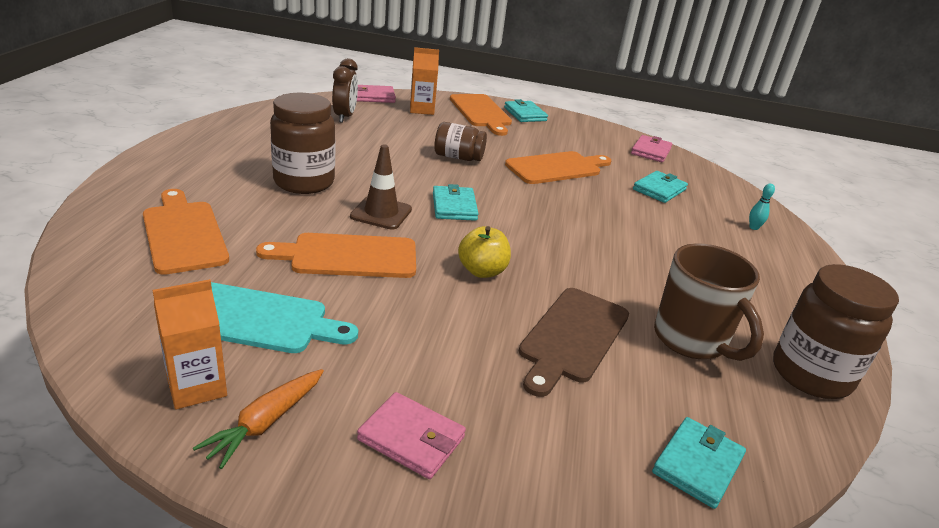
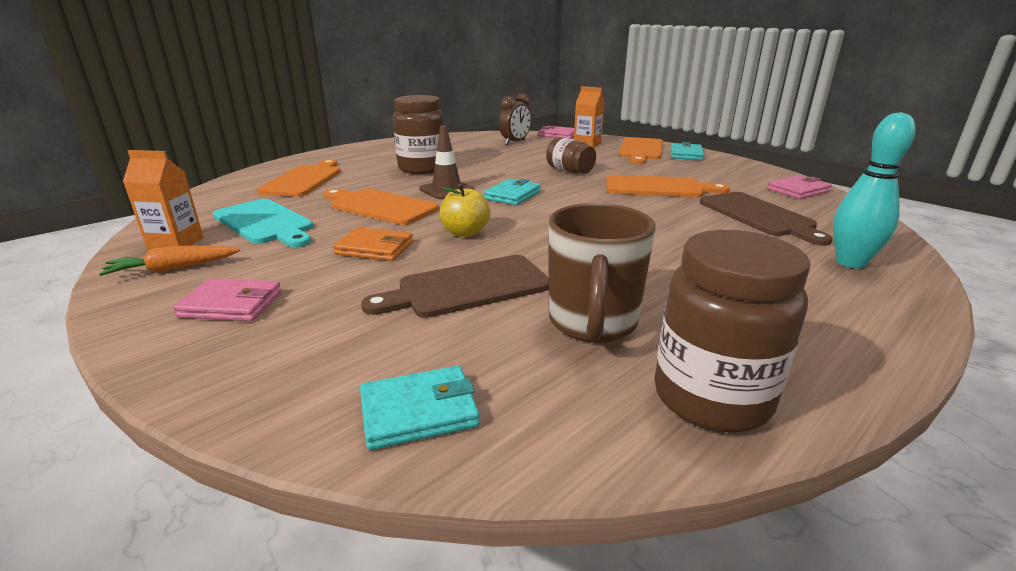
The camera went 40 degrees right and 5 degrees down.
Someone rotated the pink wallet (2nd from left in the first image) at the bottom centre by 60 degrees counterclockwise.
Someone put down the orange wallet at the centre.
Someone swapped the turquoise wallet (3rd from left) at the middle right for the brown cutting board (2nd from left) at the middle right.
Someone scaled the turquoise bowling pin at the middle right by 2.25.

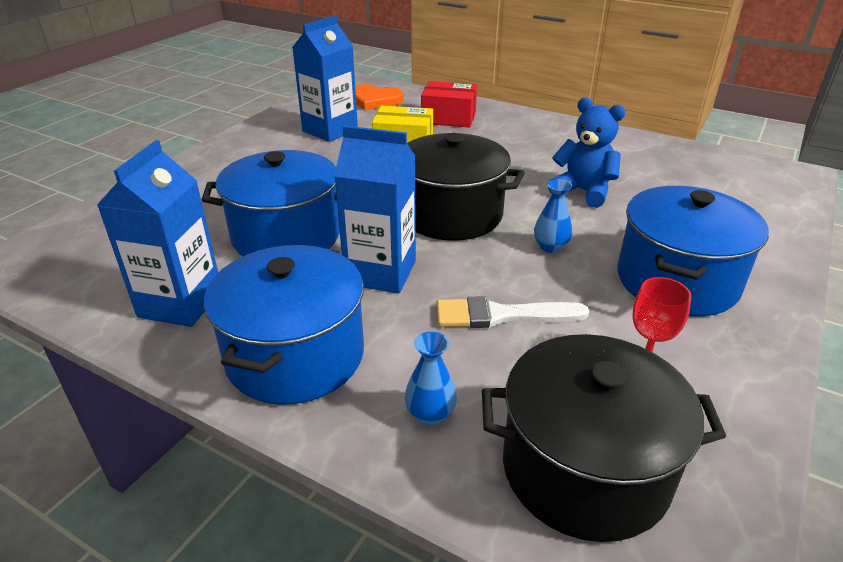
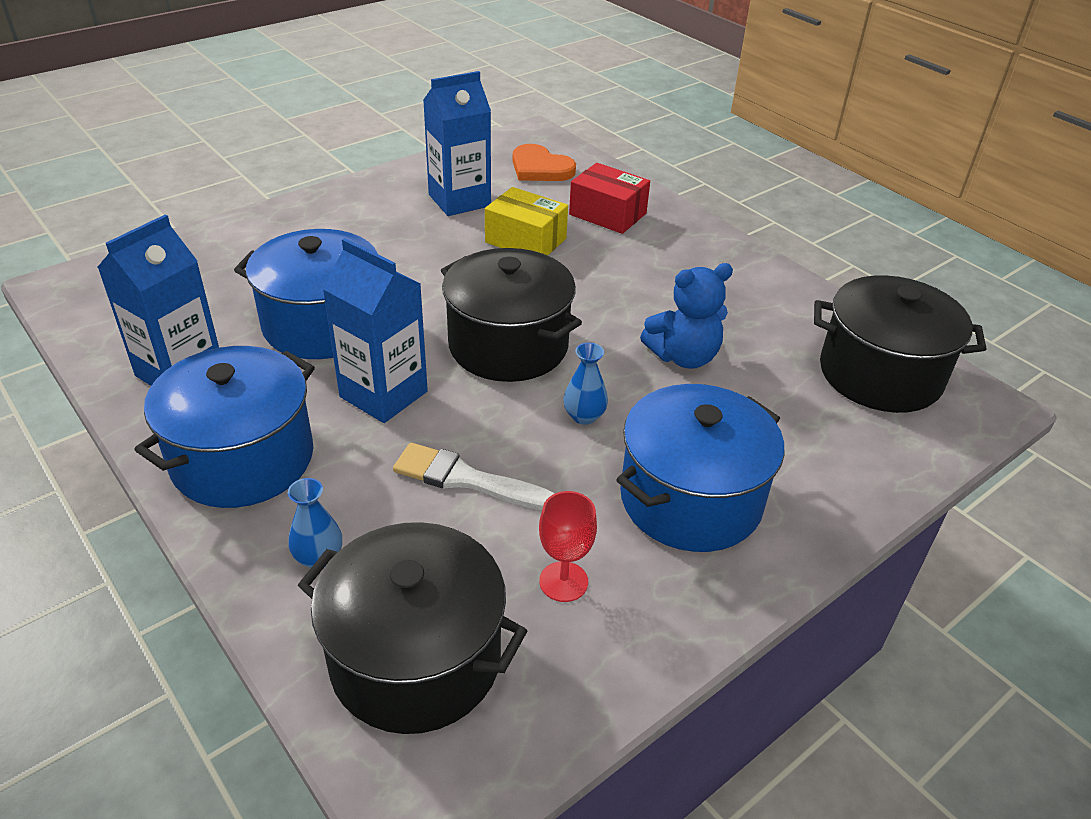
The camera went 20 degrees right and 5 degrees up.
Someone rotated the blue teddy bear at the top right by 105 degrees clockwise.
Someone put down the black pot (3rd from left) at the middle right.

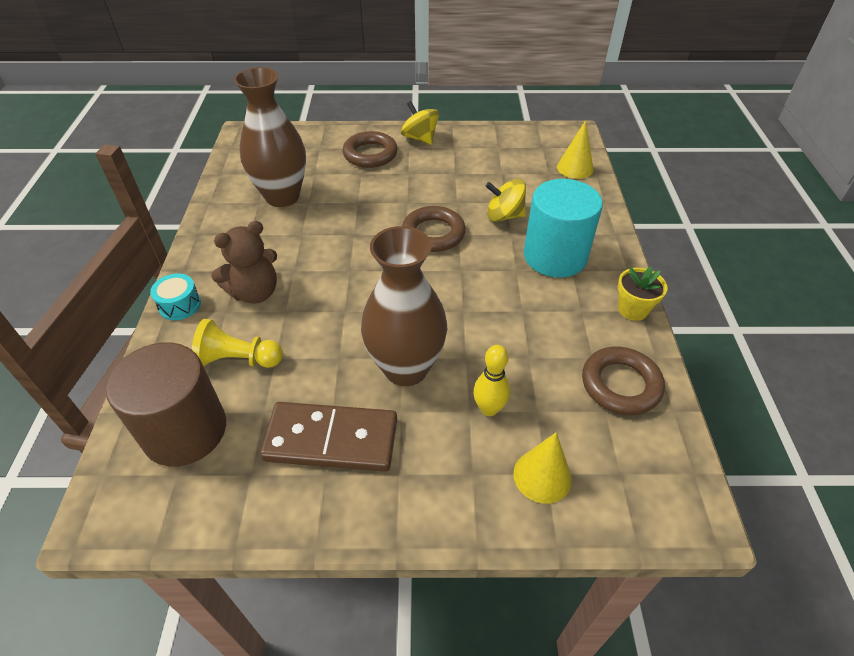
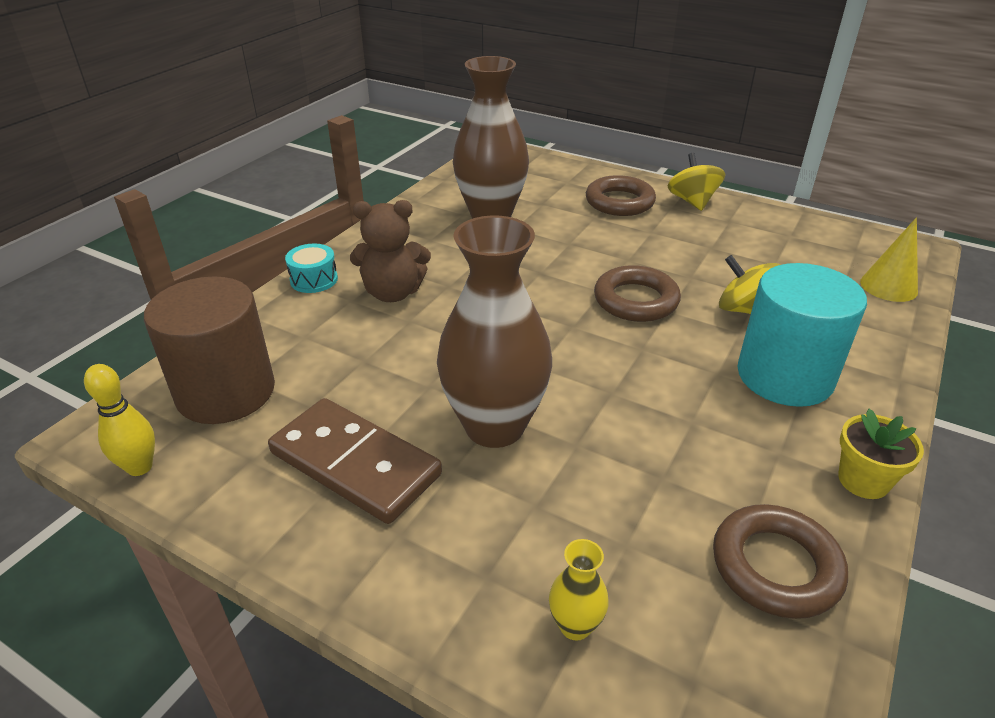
The camera went 30 degrees right and 10 degrees down.
Someone carried the yellow bowling pin from the centre to the middle left.
Someone swapped the yellow cone (1st from left) at the bottom centre for the yellow vase at the bottom centre.
Someone took away the yellow pawn at the middle left.

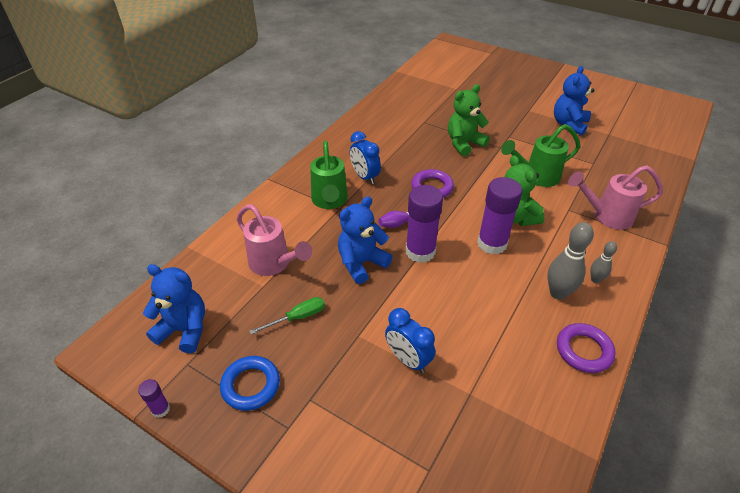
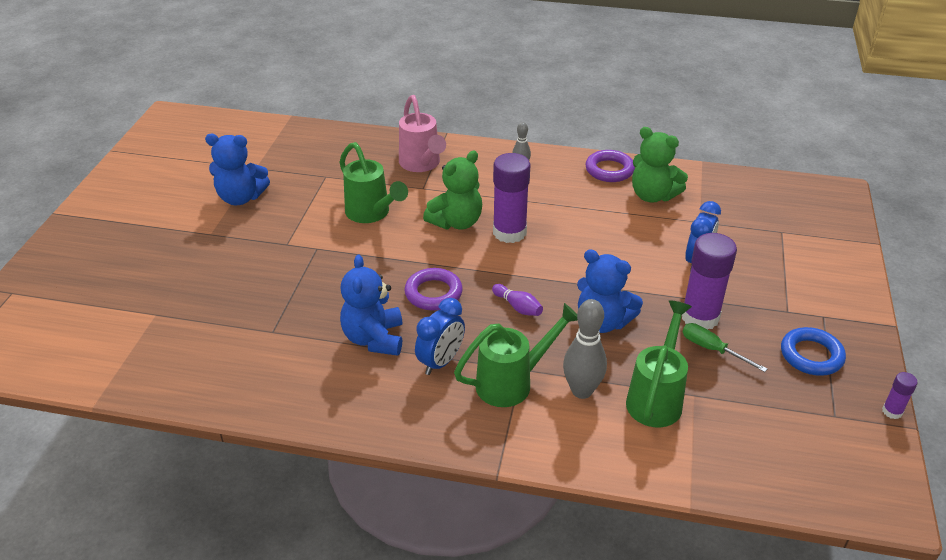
The camera went 110 degrees left and 5 degrees down.
Someone carried the blue teddy bear (1st from left in the first image) from the middle left to the centre.
Someone carried the grey bowling pin (1st from left in the first image) from the middle right to the centre.
Someone repainted the pink watering can (1st from left) at the centre, which became the green watering can (3rd from left) at the middle right.
Someone carried the green teddy bear (1st from left in the first image) from the top centre to the top right.
Someone carried the purple glue stick (2nd from left) from the centre to the middle right.

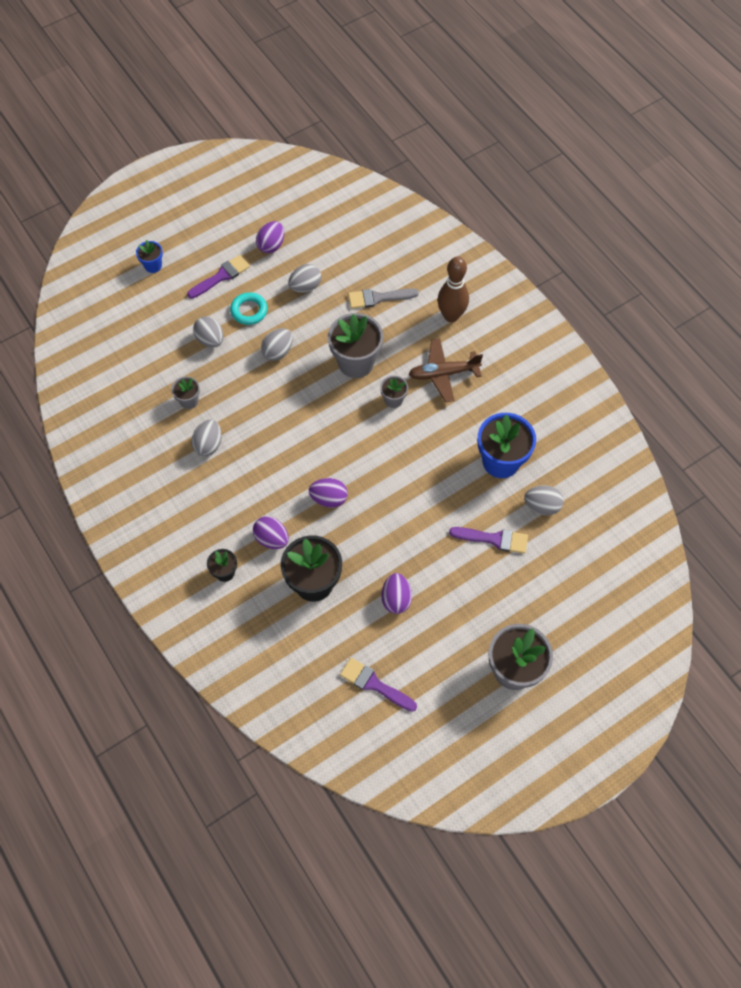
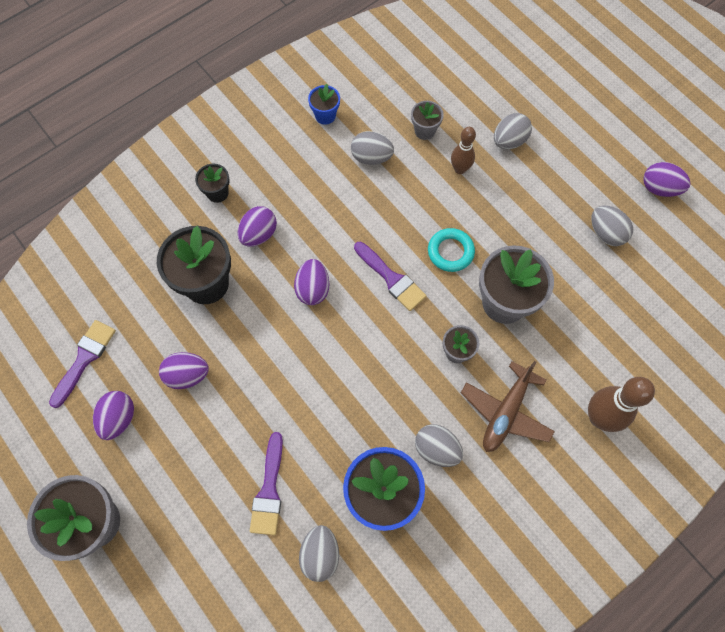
The camera went 85 degrees right and 5 degrees up.
Someone put down the purple egg (1st from left) at the middle left.
Someone carried the blue flower pot (1st from left) from the top left to the top centre.
Someone carried the purple brush (1st from left in the first image) from the top left to the centre.
Someone carried the grey egg (3rd from left) from the centre to the bottom centre.
Someone carried the turquoise ring from the top centre to the centre.
Someone put down the brown bowling pin (1st from left) at the top centre.
Someone rotated the brown plane at the centre by 135 degrees counterclockwise.
Someone took away the grey brush at the top centre.

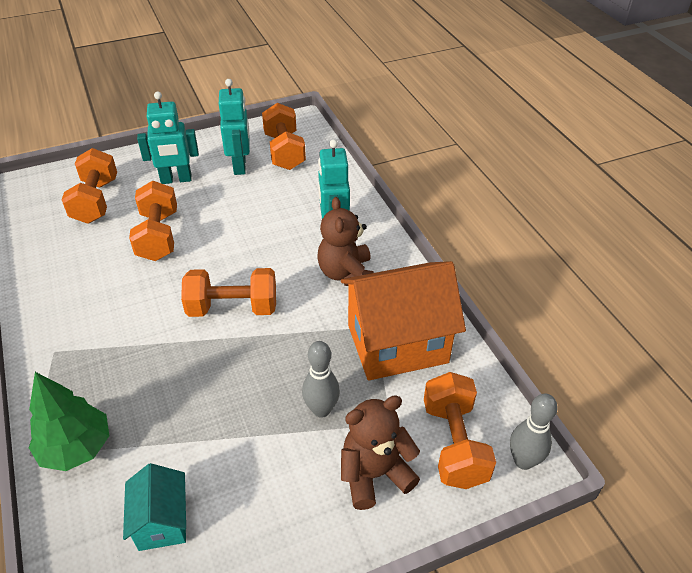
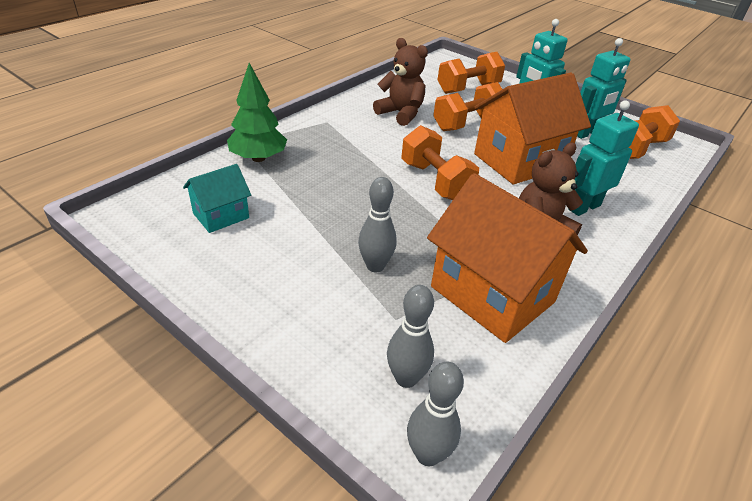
The camera went 60 degrees right and 5 degrees down.
Someone carried the brown teddy bear (2nd from left in the first image) from the bottom centre to the top centre.
Someone swapped the orange dumbbell (5th from left) at the bottom centre for the grey bowling pin (2nd from left) at the bottom centre.
Someone put down the orange house (2nd from left) at the top right.

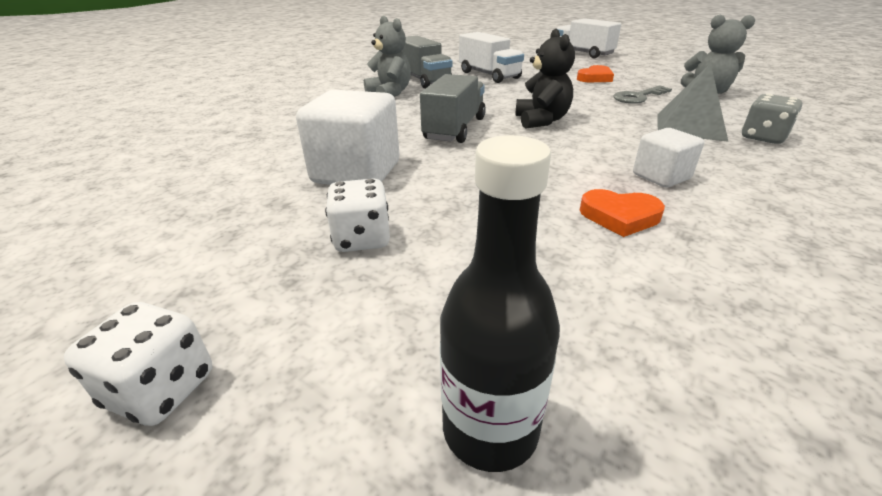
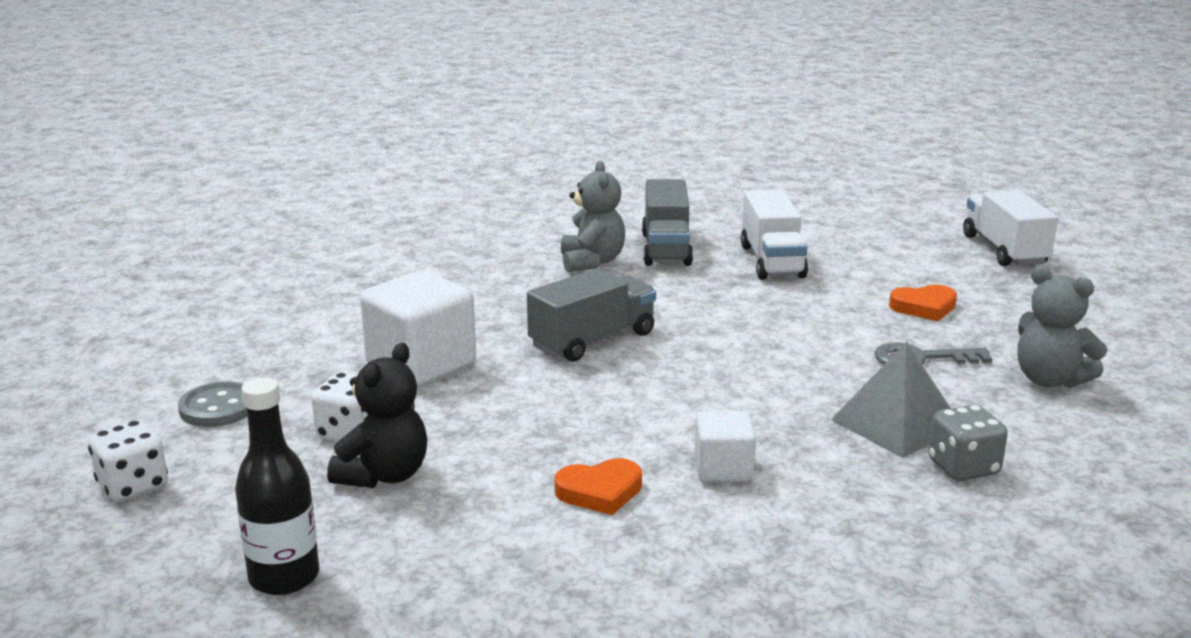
The camera went 30 degrees right and 10 degrees down.
Someone put down the grey button at the middle left.
Someone carried the black teddy bear from the top centre to the middle left.
Someone rotated the orange heart (2nd from left in the first image) at the middle right by 60 degrees counterclockwise.

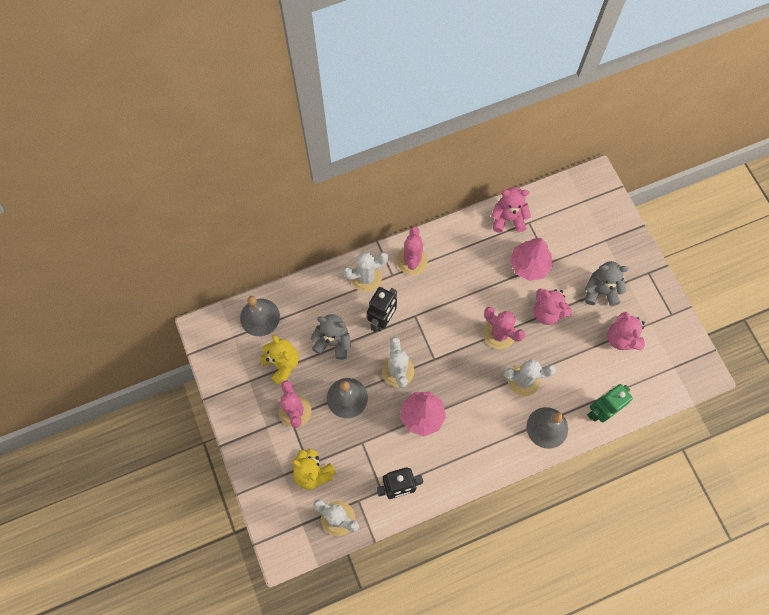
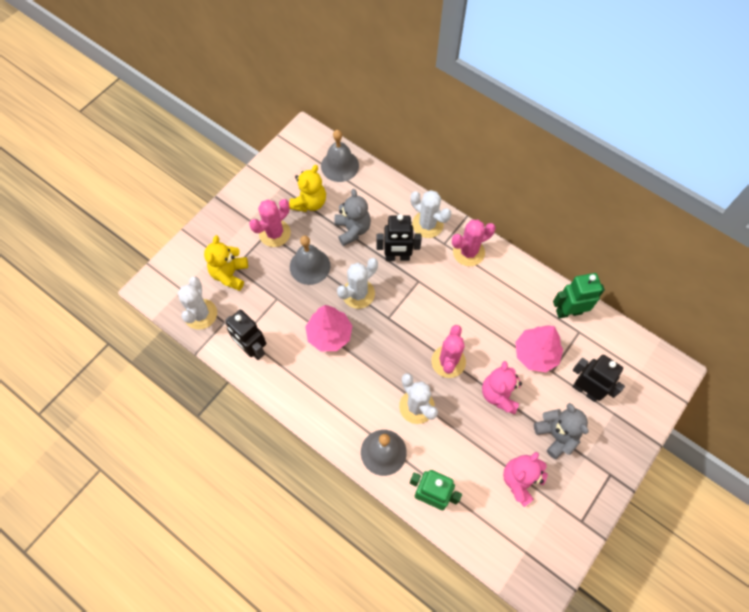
The camera went 60 degrees right and 5 degrees down.
Someone swapped the pink teddy bear (1st from left) at the centre for the green robot (2nd from left) at the middle right.
Someone put down the black robot (3rd from left) at the middle right.

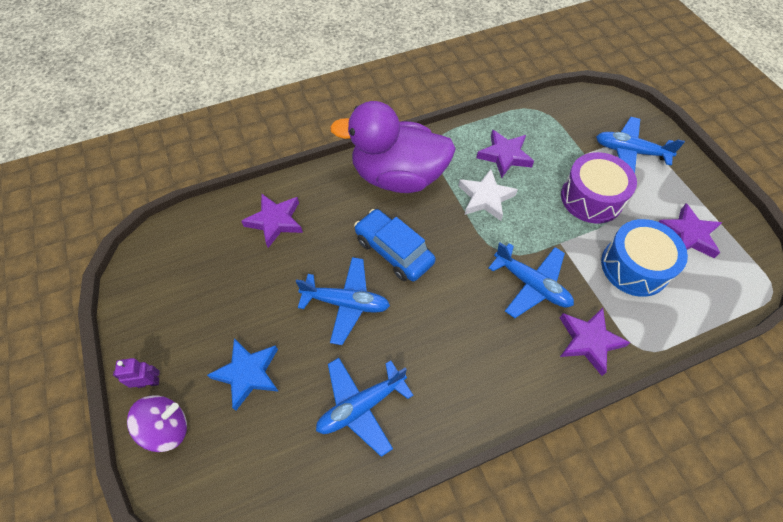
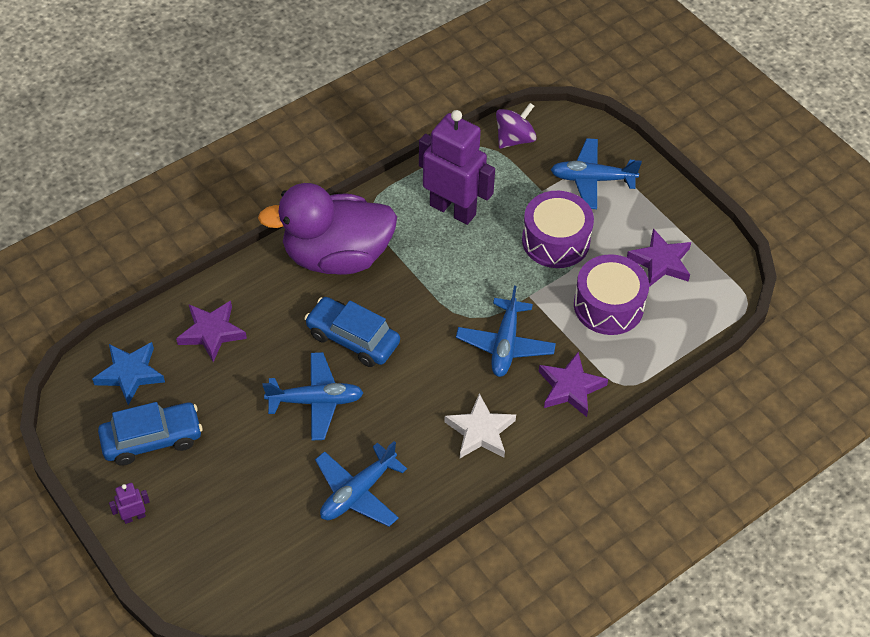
The camera went 15 degrees left and 5 degrees down.
Someone carried the blue star from the bottom left to the middle left.
Someone put down the blue car (1st from left) at the bottom left.
Someone swapped the purple star (2nd from left) at the top centre for the purple robot (2nd from left) at the top centre.
Someone carried the white star from the centre to the bottom centre.
Someone rotated the blue plane (3rd from left) at the middle right by 75 degrees clockwise.
Someone carried the purple spinning top from the bottom left to the top centre.
Someone repainted the blue drum at the middle right, which became the purple drum (2nd from left) at the middle right.

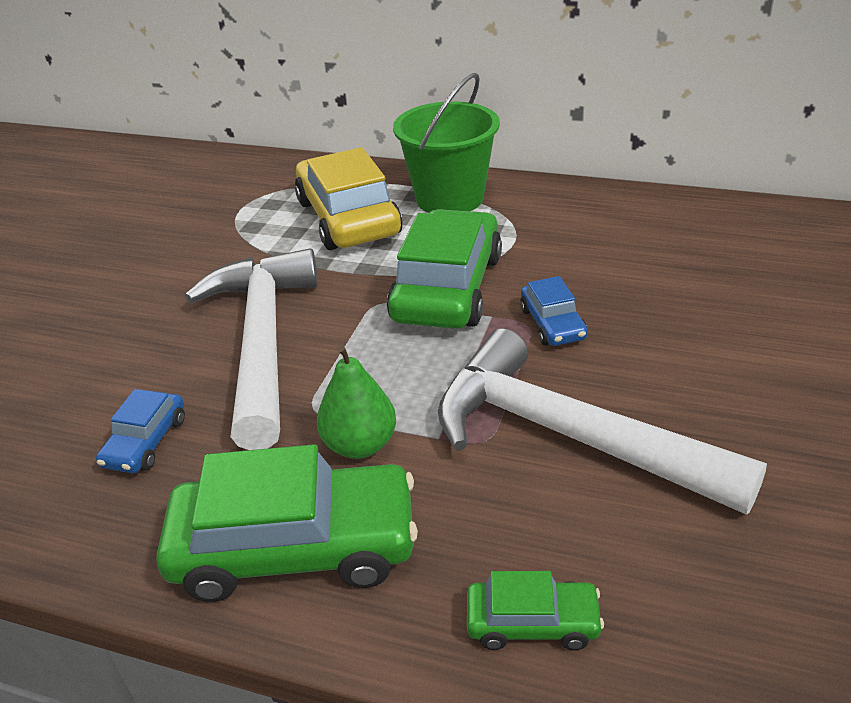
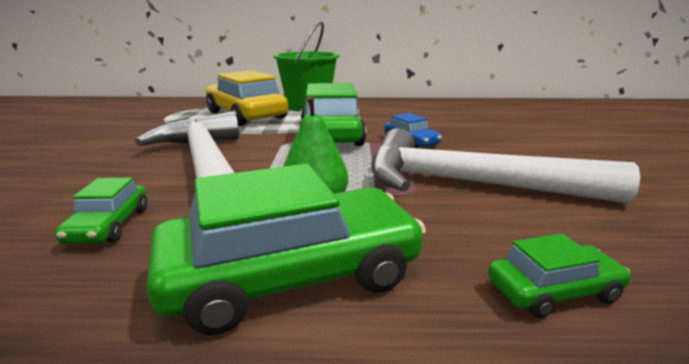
The camera went 20 degrees left and 15 degrees down.
Someone repainted the blue car (1st from left) at the middle left, which became the green car (1st from left) at the middle left.

